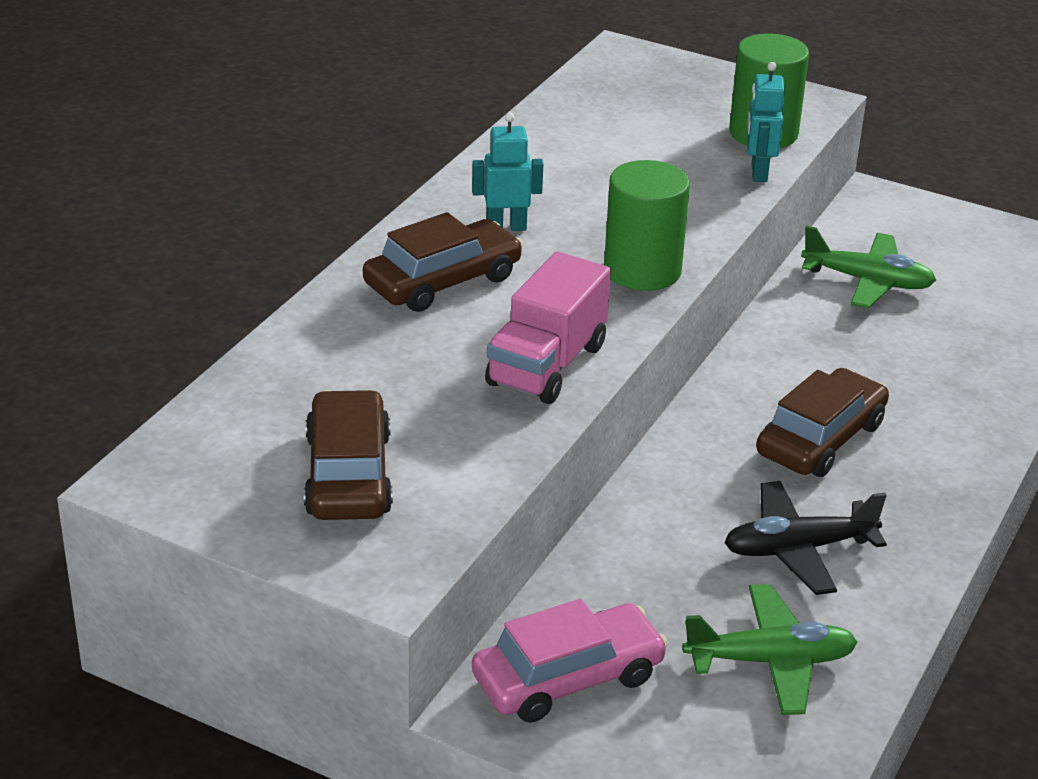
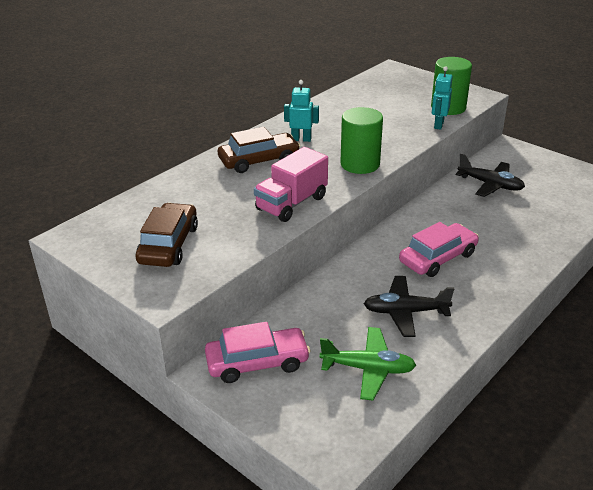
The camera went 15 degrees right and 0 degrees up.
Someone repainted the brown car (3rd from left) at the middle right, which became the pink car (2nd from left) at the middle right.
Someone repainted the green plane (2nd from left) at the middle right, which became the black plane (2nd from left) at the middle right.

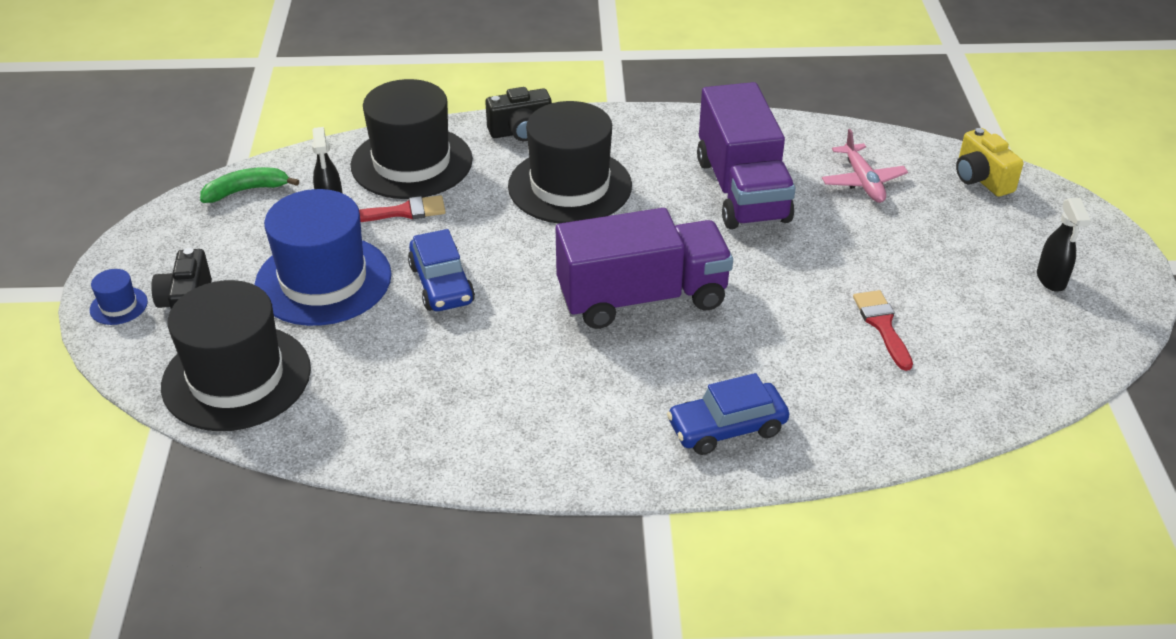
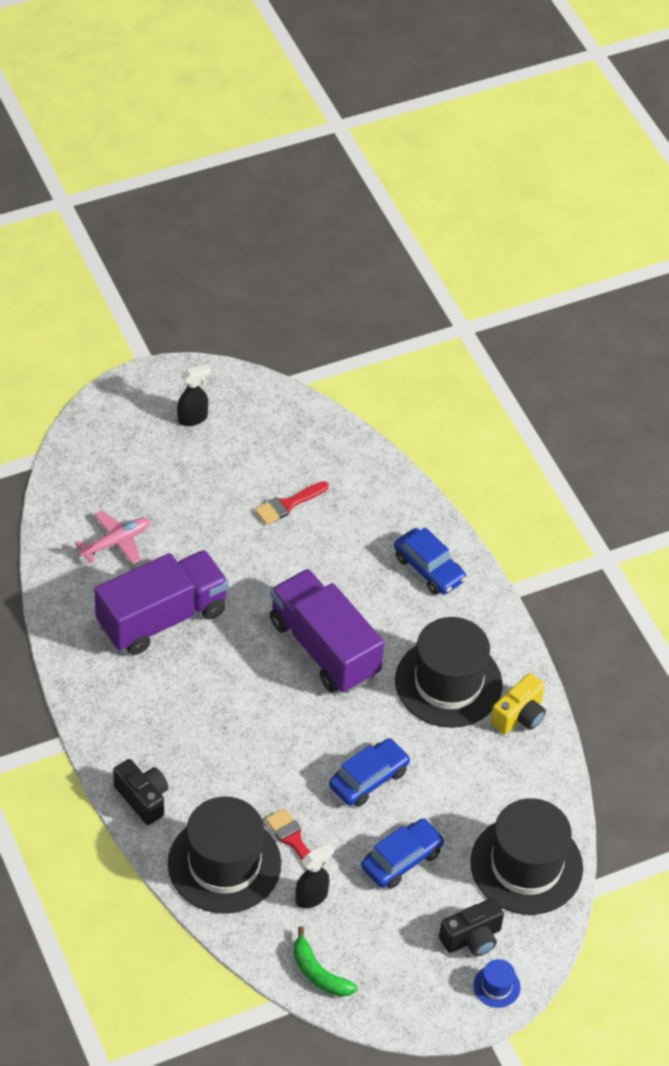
The camera went 115 degrees left and 10 degrees up.
Someone swapped the blue hat (2nd from left) at the middle left for the blue car (2nd from left) at the bottom centre.
Someone carried the black hat (3rd from left in the first image) from the top centre to the middle right.
Someone carried the yellow camera from the top right to the middle right.

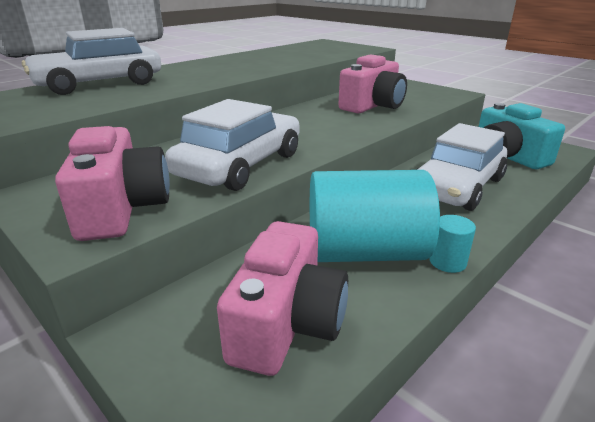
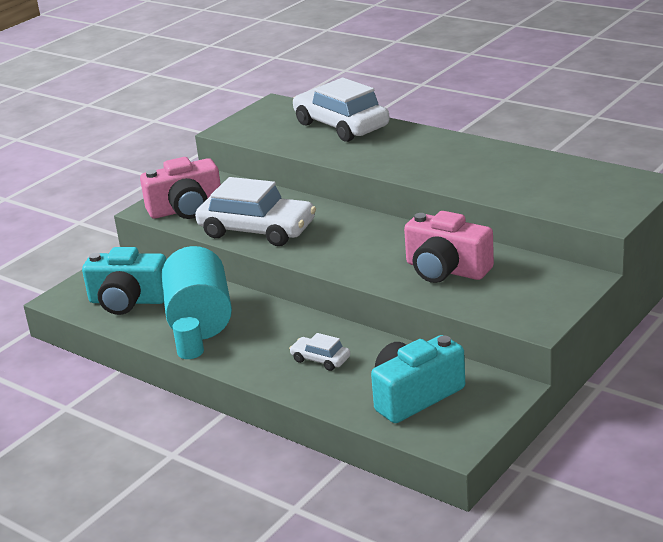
The camera went 85 degrees right and 0 degrees up.
Someone repainted the pink camera (2nd from left) at the bottom centre, which became the turquoise camera (1st from left) at the middle left.
Someone scaled the white car (3rd from left in the first image) at the middle right by 0.46.

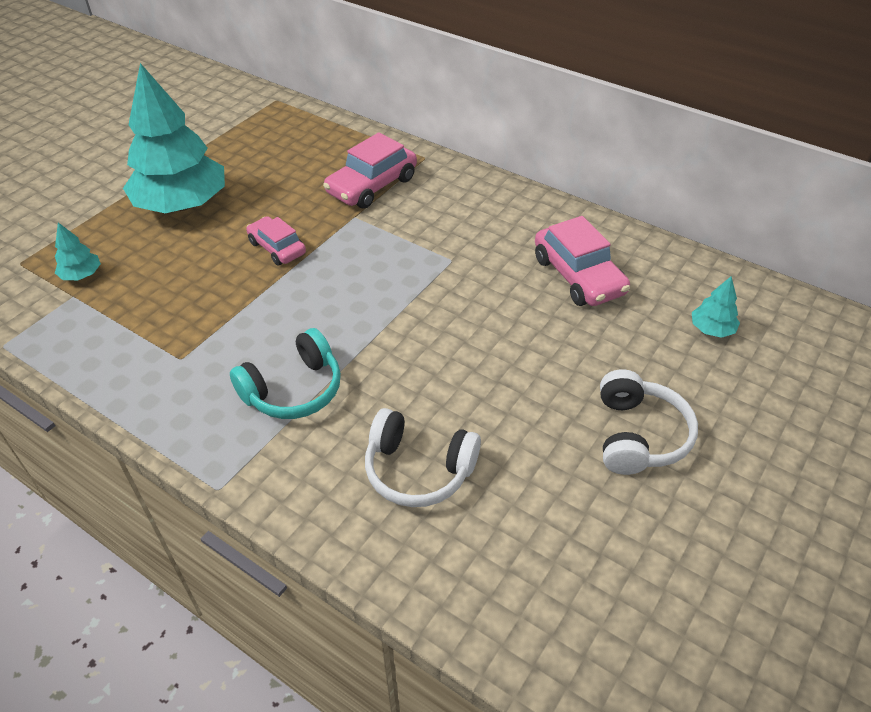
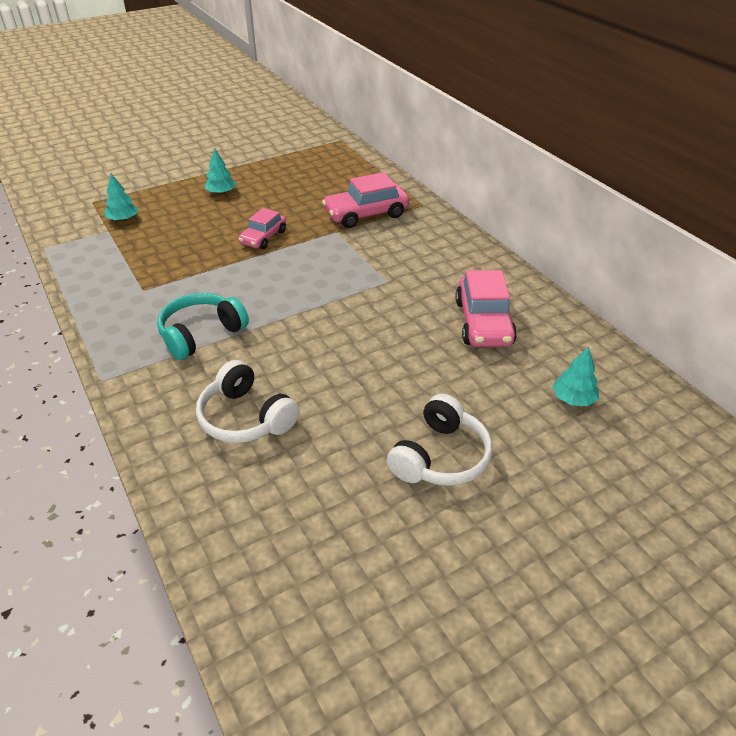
The camera went 25 degrees right and 5 degrees down.
Someone rotated the turquoise headphones at the middle left by 150 degrees clockwise.
Someone scaled the turquoise tree (2nd from left) at the top left by 0.40.
Someone rotated the pink car (1st from left) at the middle left by 135 degrees counterclockwise.

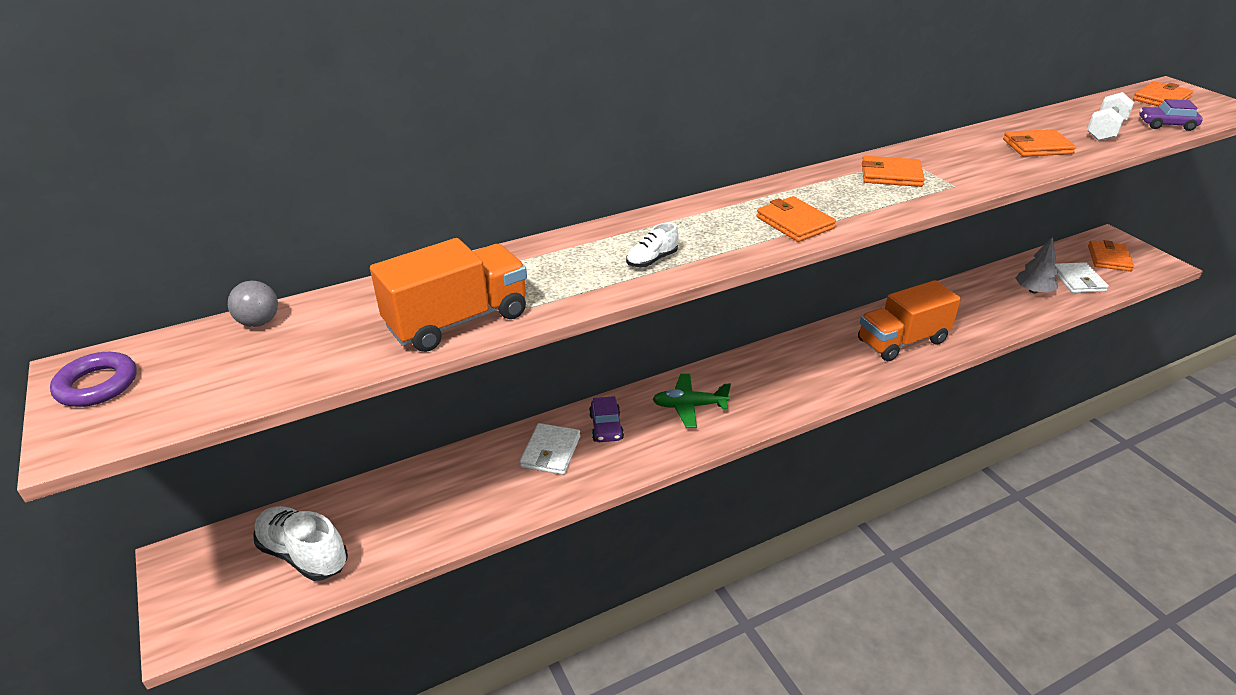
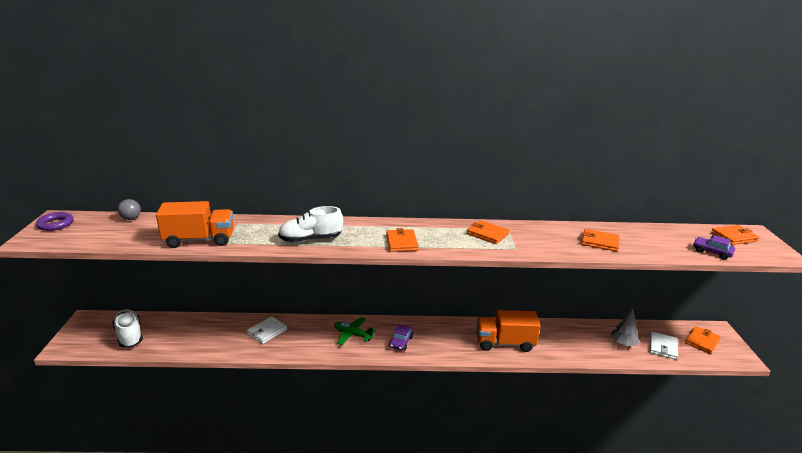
The camera went 25 degrees right and 10 degrees down.
Someone scaled the white shoe (2nd from left) at the centre by 1.91.
Someone carried the purple car (1st from left) from the centre to the bottom centre.
Someone took away the white dumbbell at the top right.

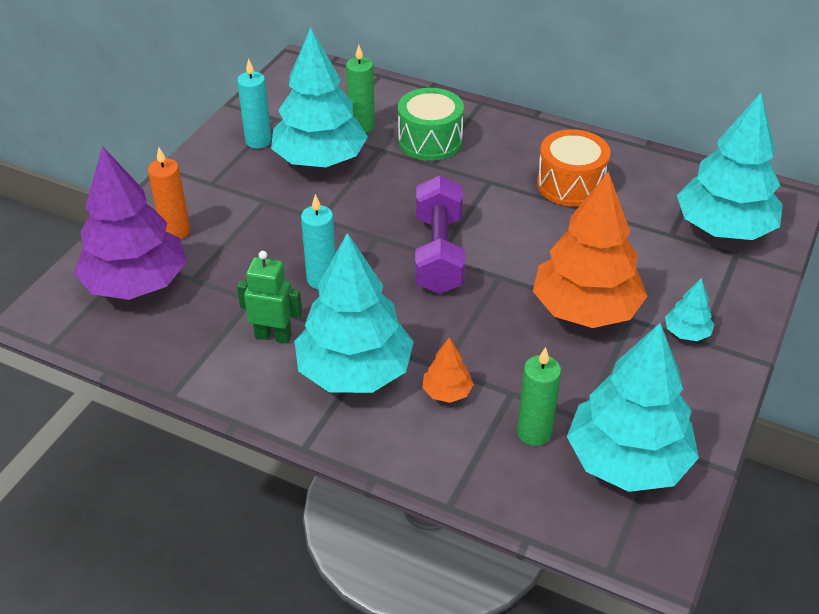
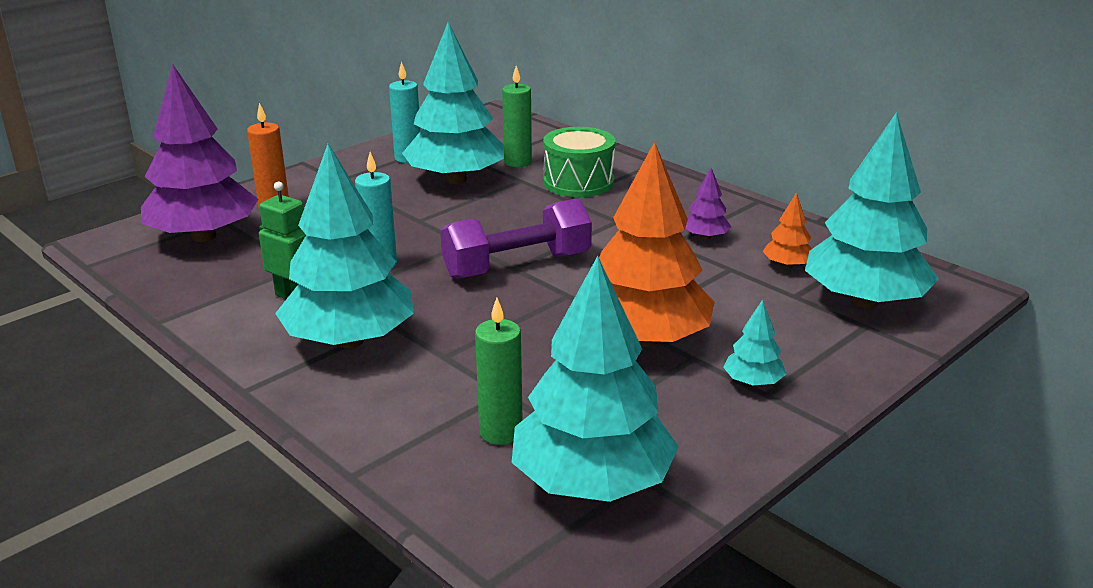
The camera went 20 degrees right and 15 degrees down.
Someone rotated the purple dumbbell at the centre by 45 degrees clockwise.
Someone swapped the orange drum at the top right for the purple tree (2nd from left) at the centre.
Someone carried the orange tree (1st from left in the first image) from the centre to the middle right.

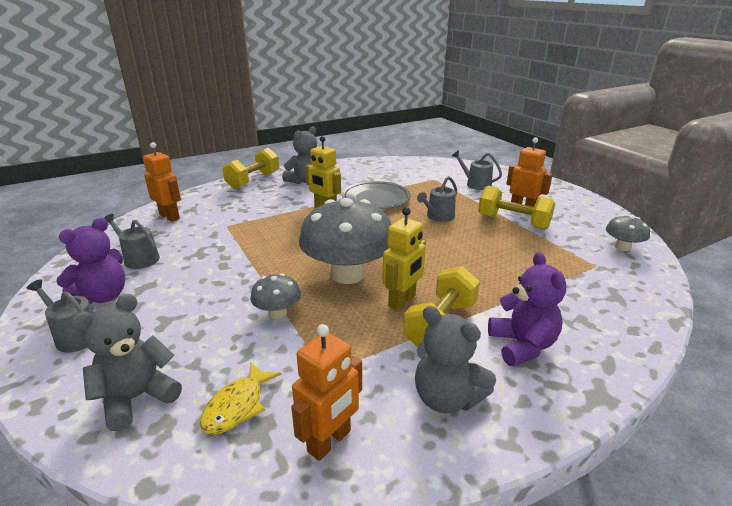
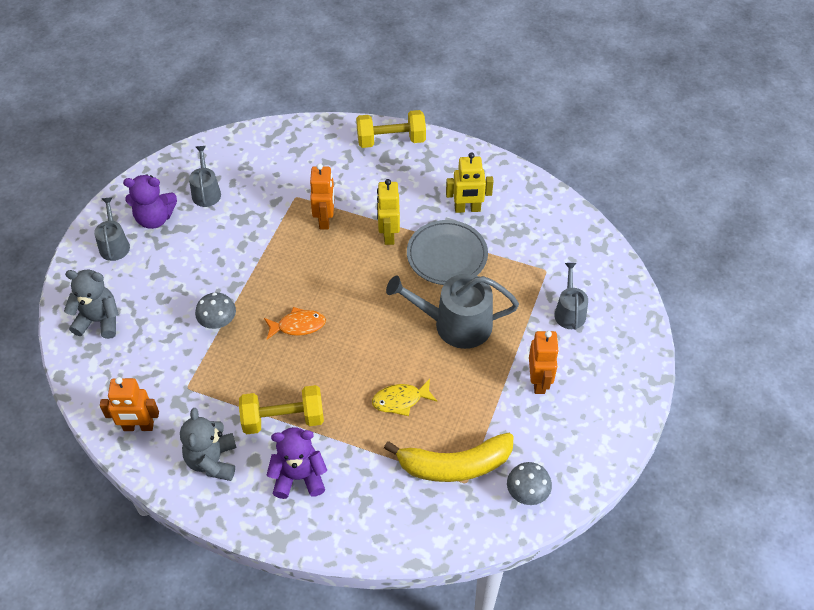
The camera went 50 degrees right and 25 degrees up.
Someone swapped the grey mushroom (2nd from left) at the centre for the orange fish at the centre.
Someone rotated the purple teddy bear (2nd from left) at the middle right by 135 degrees counterclockwise.
Someone carried the orange robot (1st from left in the first image) from the middle left to the top centre.
Someone carried the yellow fish from the bottom left to the centre.
Someone put down the yellow banana at the bottom centre.
Someone scaled the grey watering can (3rd from left) at the centre by 1.77.
Someone carried the yellow robot (2nd from left) from the centre to the top centre.
Someone took away the grey teddy bear (2nd from left) at the top centre.
Someone took away the yellow dumbbell (3rd from left) at the middle right.

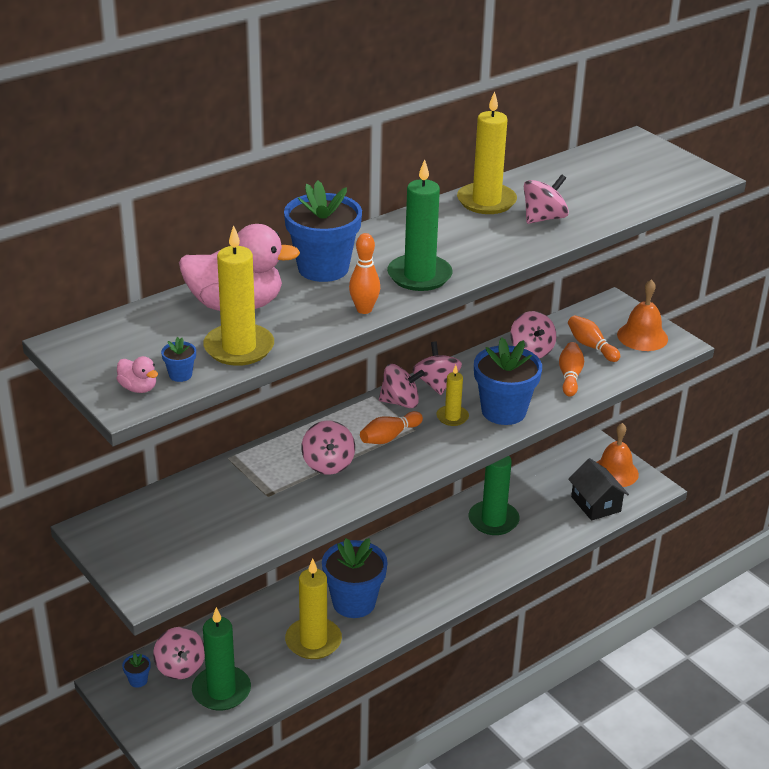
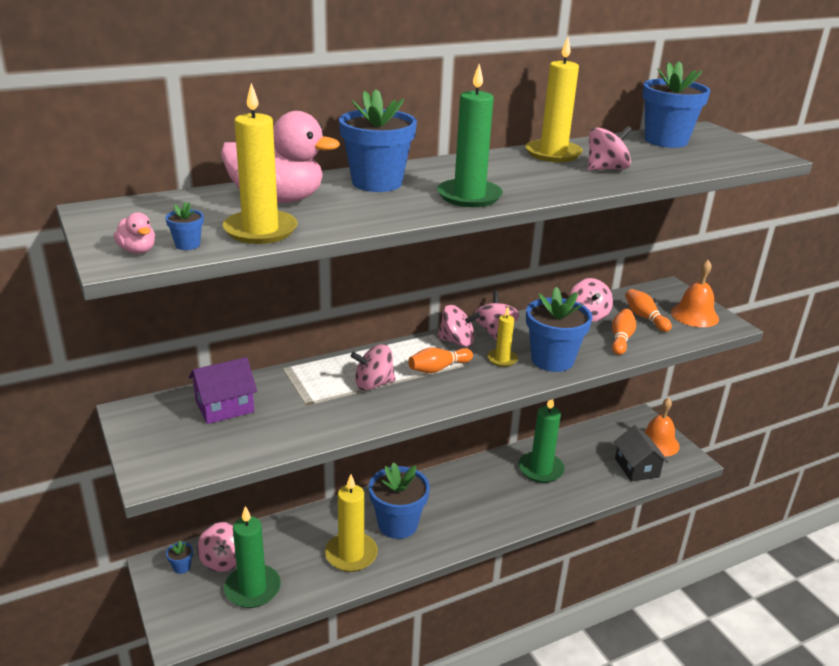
The camera went 10 degrees right and 5 degrees down.
Someone put down the purple house at the middle left.
Someone rotated the pink spinning top (2nd from left) at the centre by 75 degrees clockwise.
Someone put down the blue flower pot (6th from left) at the top right.
Someone took away the orange bowling pin (1st from left) at the centre.

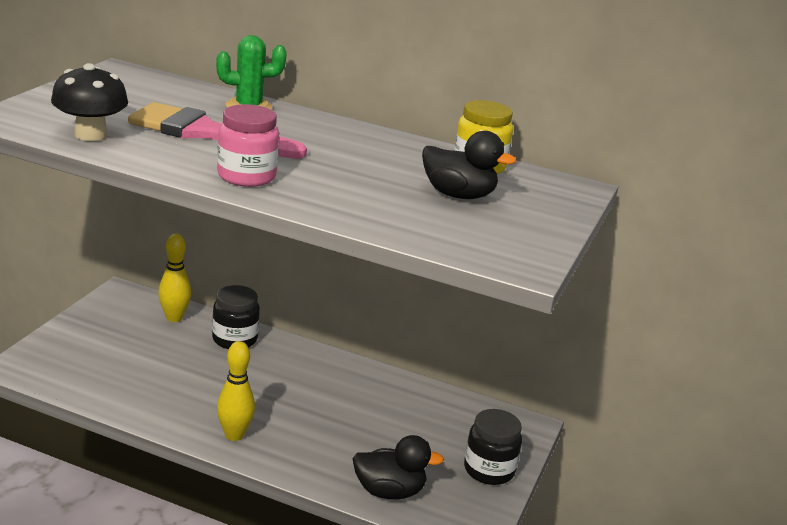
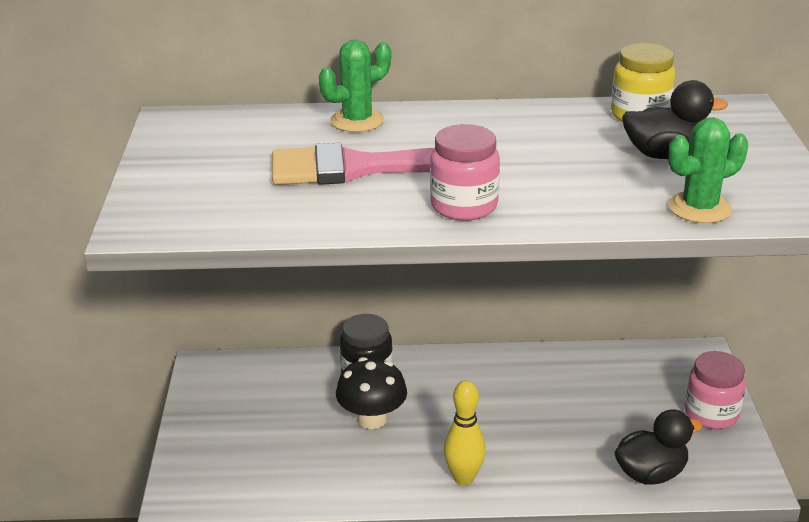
The camera went 20 degrees left and 5 degrees up.
Someone carried the black mushroom from the top left to the bottom centre.
Someone put down the green cactus (2nd from left) at the top right.
Someone repainted the black jar (2nd from left) at the bottom centre, which became the pink jar (2nd from left) at the bottom right.
Someone took away the yellow bowling pin (1st from left) at the middle left.

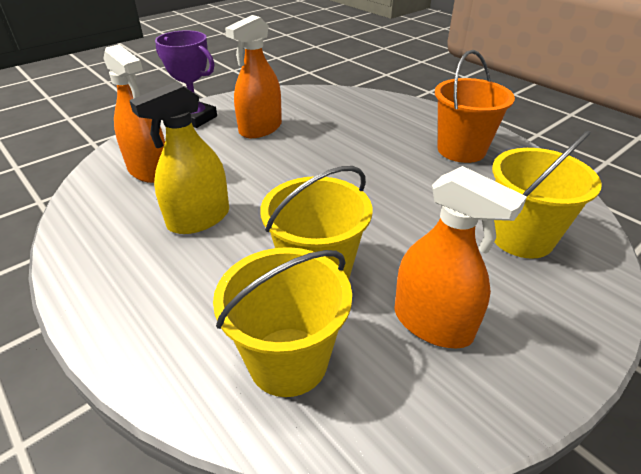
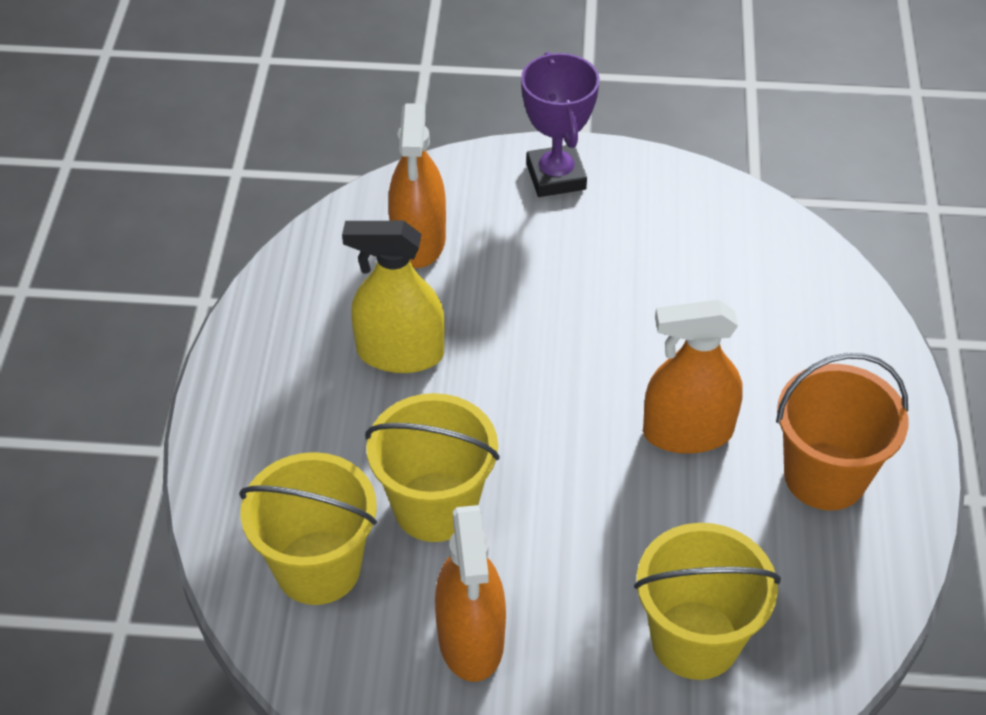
The camera went 45 degrees right and 10 degrees up.
Someone carried the orange spray bottle (2nd from left in the first image) from the top centre to the middle right.

